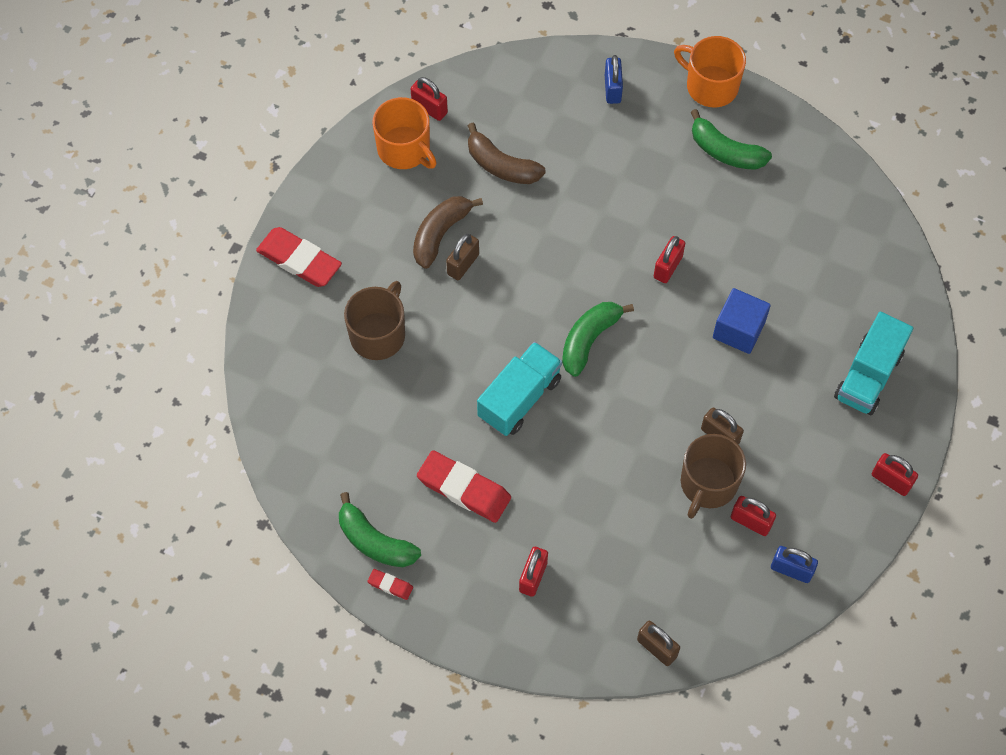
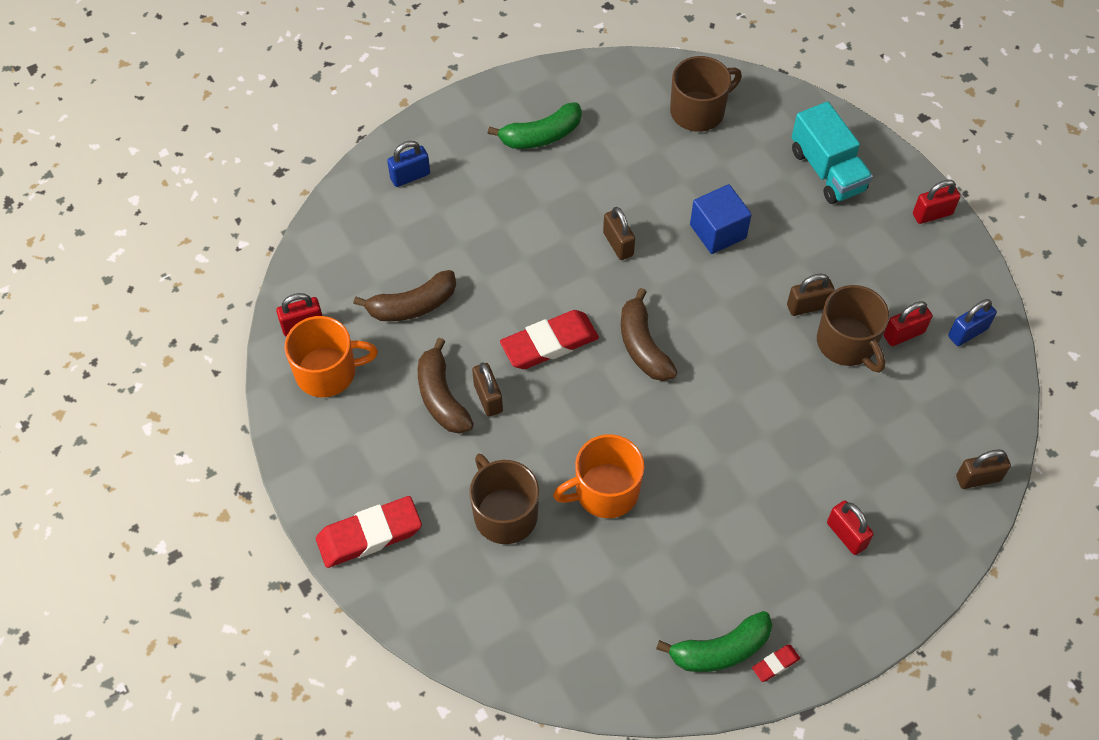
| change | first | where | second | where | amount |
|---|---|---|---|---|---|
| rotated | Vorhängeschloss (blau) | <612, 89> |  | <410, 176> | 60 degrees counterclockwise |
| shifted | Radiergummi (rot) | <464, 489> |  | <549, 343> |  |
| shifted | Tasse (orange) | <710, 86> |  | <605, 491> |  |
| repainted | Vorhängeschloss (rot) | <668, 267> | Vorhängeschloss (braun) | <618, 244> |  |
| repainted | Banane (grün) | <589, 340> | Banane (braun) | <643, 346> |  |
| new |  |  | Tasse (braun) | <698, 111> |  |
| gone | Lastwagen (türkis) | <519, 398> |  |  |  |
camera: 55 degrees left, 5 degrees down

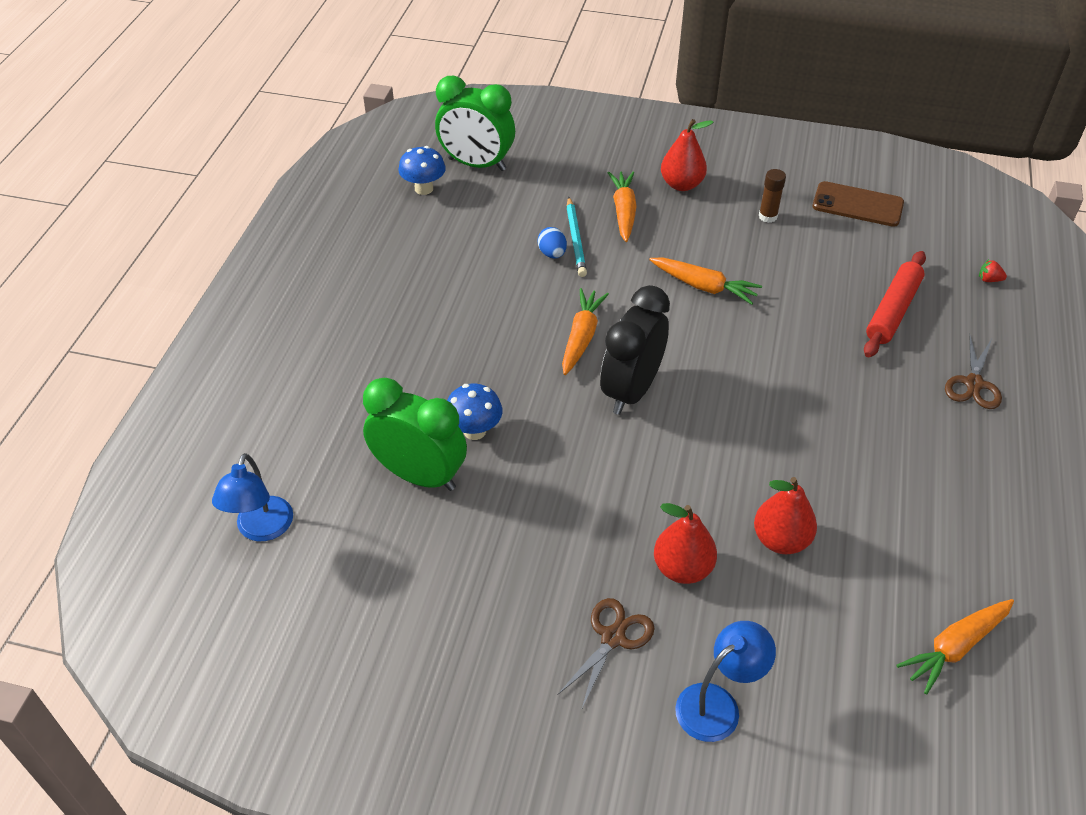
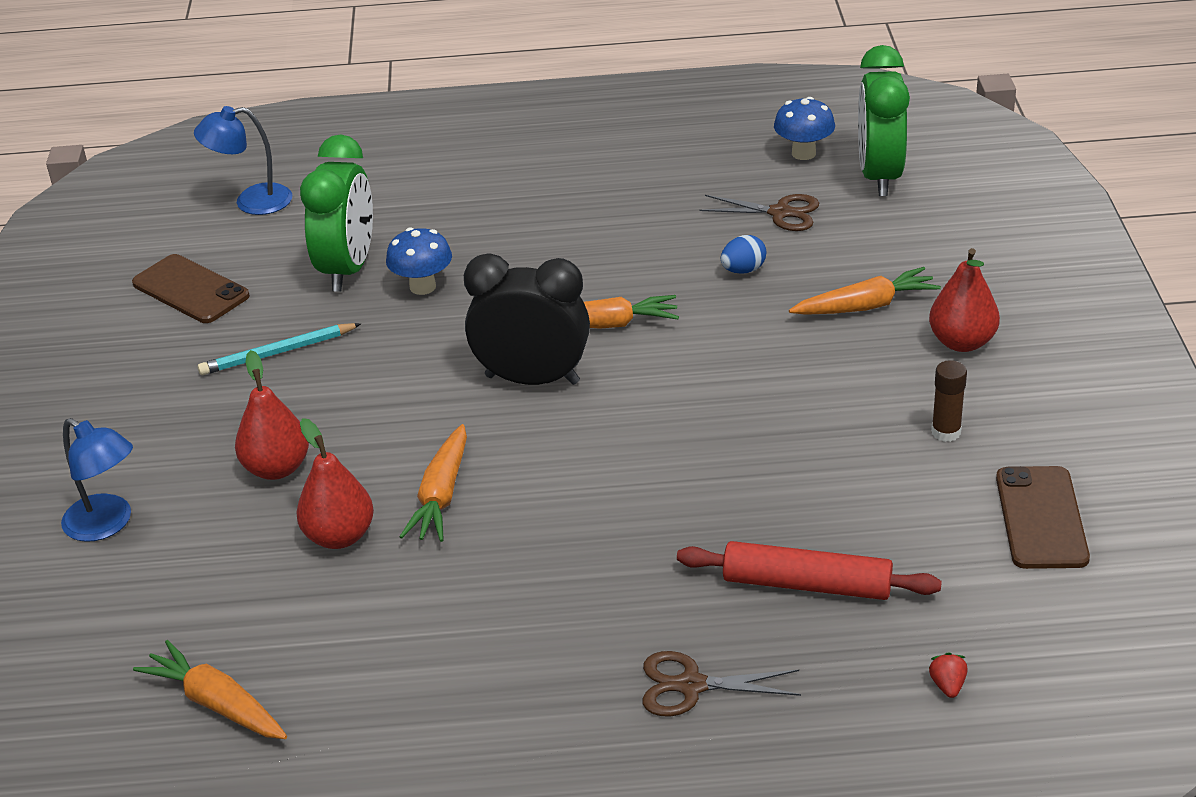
| change | first | where | second | where | amount |
|---|---|---|---|---|---|
| new |  |  | Handy (braun) | <190, 290> |  |
| shifted | Bleistift (türkis) | <575, 239> |  | <278, 352> |  |
| shifted | Karotte (orange) | <704, 287> |  | <441, 496> |  |
| shifted | Schere (braun) | <613, 637> |  | <780, 213> |  |
camera: 75 degrees right, 10 degrees down

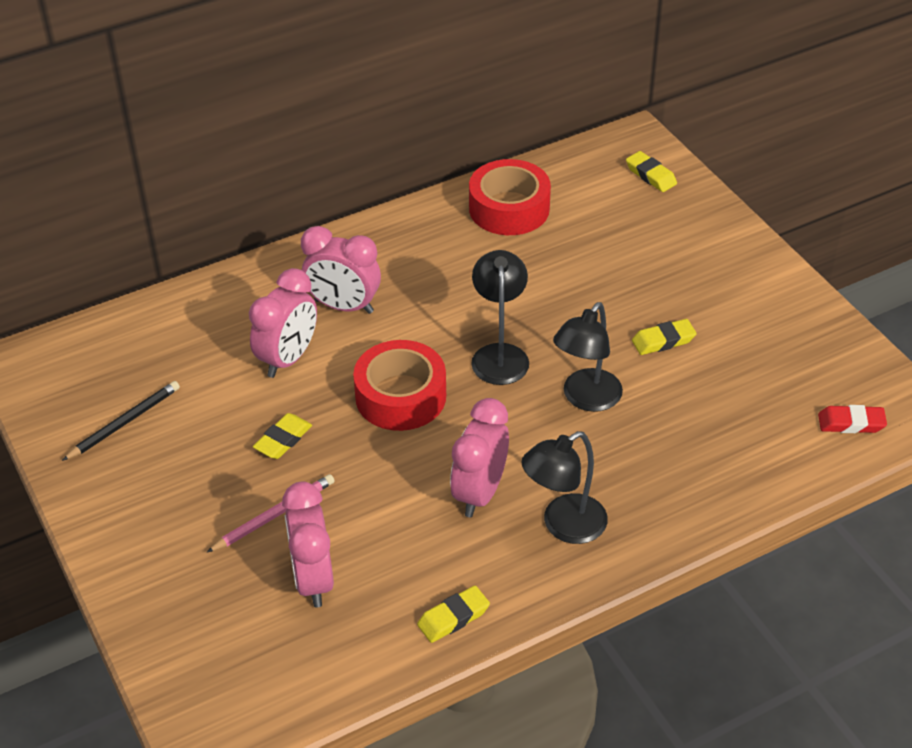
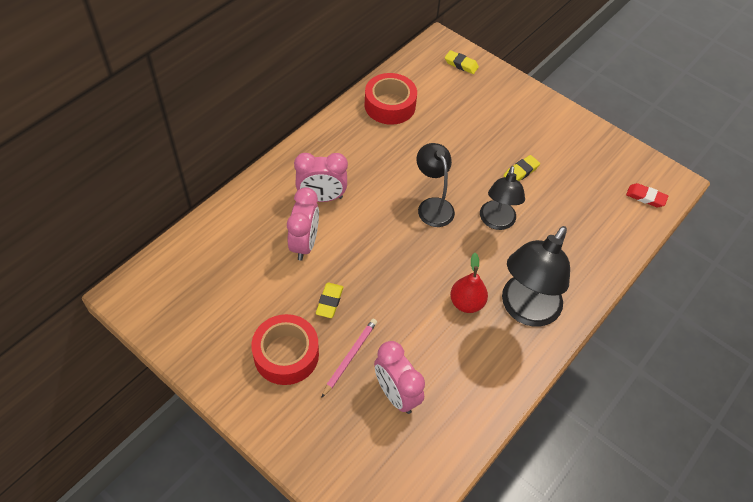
| change | first | where | second | where | amount |
|---|---|---|---|---|---|
| shifted | Klebeband (rot) | <400, 396> |  | <286, 354> |  |
| swapped | Wecker (rosa) | <479, 493> | Birne (rot) | <466, 303> |  |
| scaled | Lampe (schwarz) | <563, 526> |  | <525, 310> | x1.55 |
| rotated | Radiergummi (rot) | <851, 423> |  | <645, 197> | 45 degrees clockwise |
| gone | Bleistift (schwarz) | <124, 422> |  |  |  |
| gone | Radiergummi (gelb) | <453, 618> |  |  |  |
camera: 25 degrees left, 10 degrees up

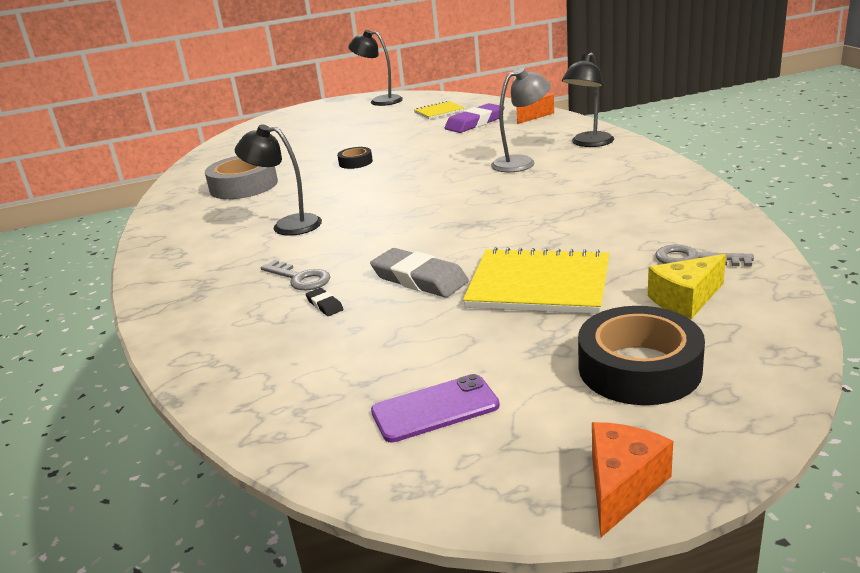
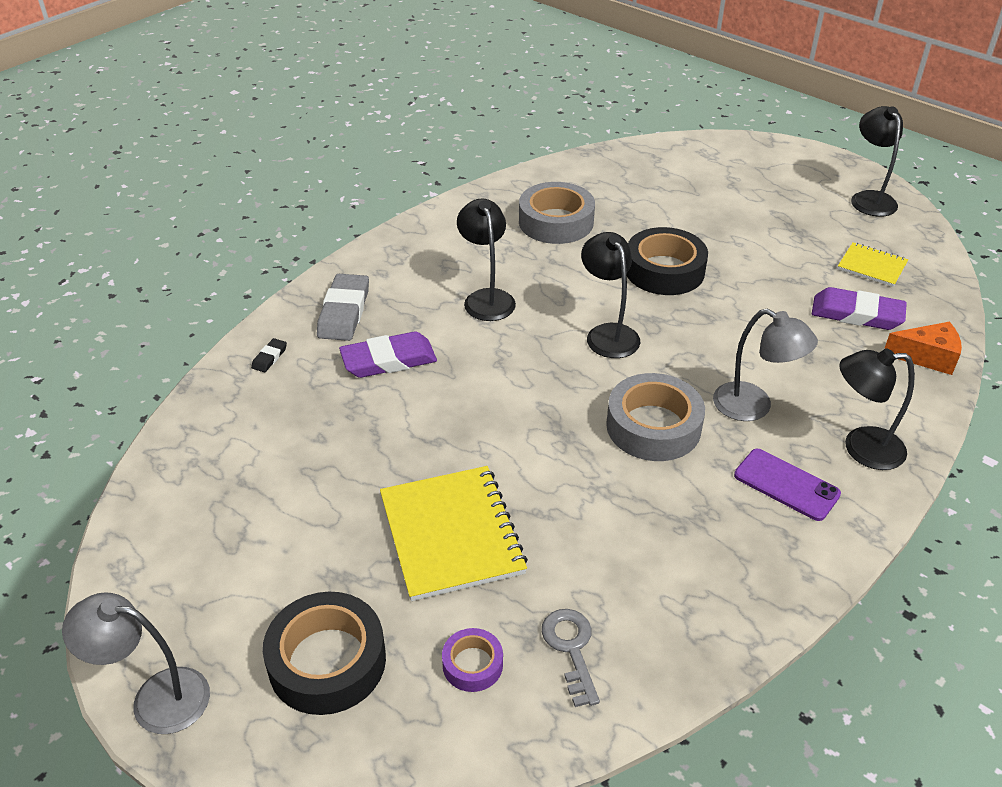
| change | first | where | second | where | amount |
|---|---|---|---|---|---|
| swapped | Käse (orange) | <622, 486> | Lampe (grau) | <156, 698> |  |
| shifted | Radiergummi (schwarz) | <325, 305> |  | <269, 358> |  |
| shifted | Radiergummi (grau) | <419, 279> |  | <344, 312> |  |
| swapped | Schlüssel (grau) | <300, 278> | Radiergummi (lila) | <388, 360> |  |
| swapped | Käse (gelb) | <685, 299> | Klebeband (lila) | <472, 664> |  |
| new |  |  | Lampe (schwarz) | <608, 334> |  |
| new |  |  | Klebeband (grau) | <653, 426> |  |
| scaled | Klebeband (schwarz) | <355, 162> |  | <664, 270> | x1.93 |
| shifted | Handy (lila) | <435, 409> |  | <786, 485> |  |
camera: 55 degrees right, 15 degrees up

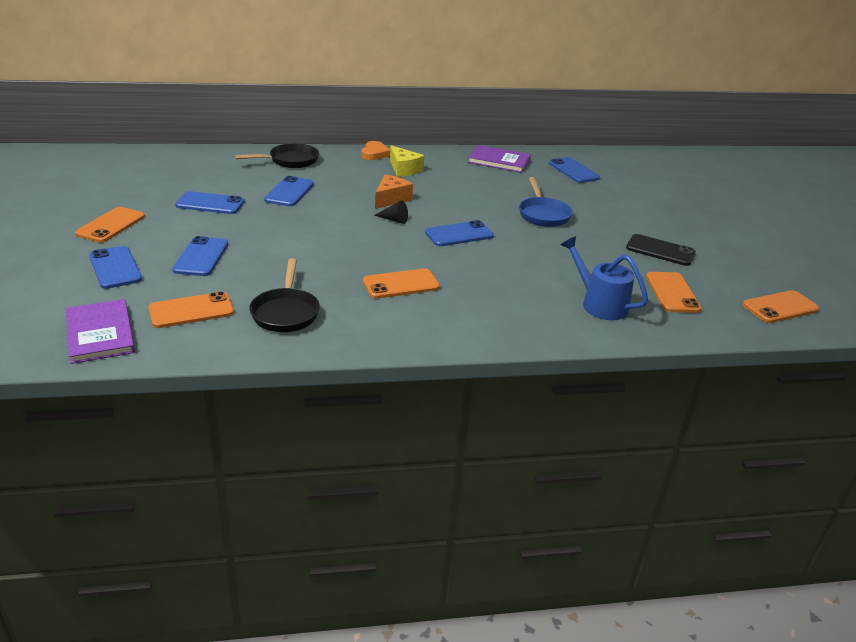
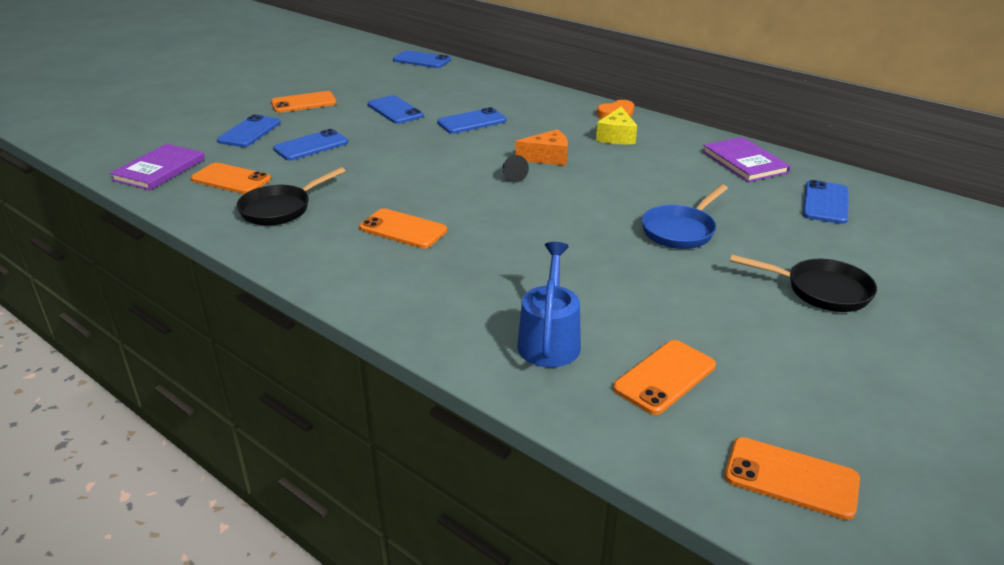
| change | first | where | second | where | amount |
|---|---|---|---|---|---|
| shifted | Handy (blau) | <459, 234> |  | <422, 60> |  |
| shifted | Pfanne (schwarz) | <290, 161> |  | <821, 291> |  |
| gone | Handy (schwarz) | <660, 250> |  |  |  |
camera: 50 degrees right, 0 degrees up

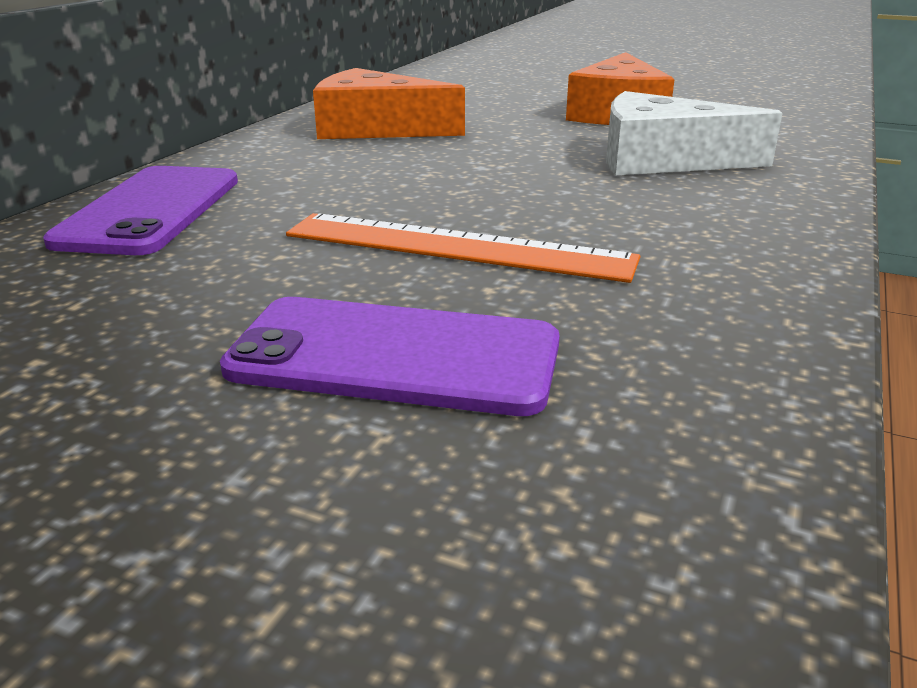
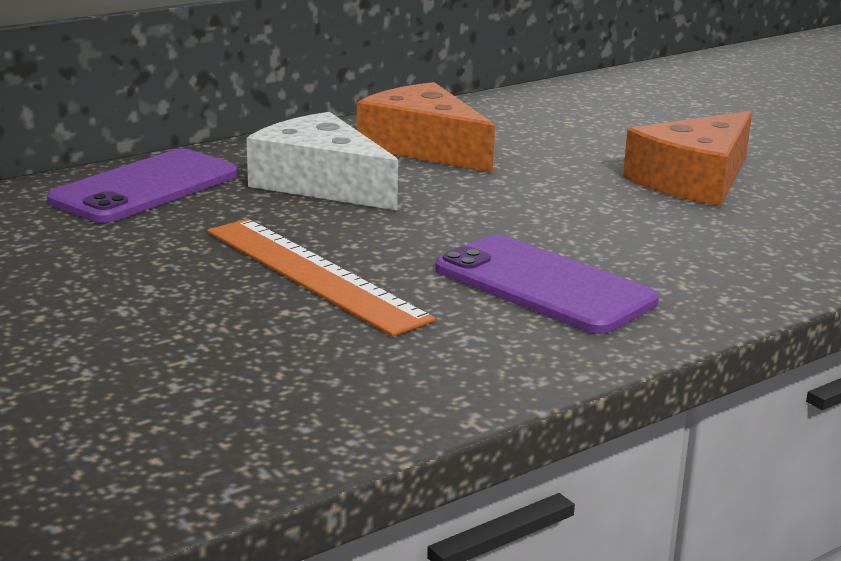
| change | first | where | second | where | amount |
|---|---|---|---|---|---|
| shifted | Käse (weiß) | <663, 160> |  | <321, 183> |  |
| shifted | Handy (lila) | <395, 356> |  | <543, 285> |  |
camera: 30 degrees right, 5 degrees down

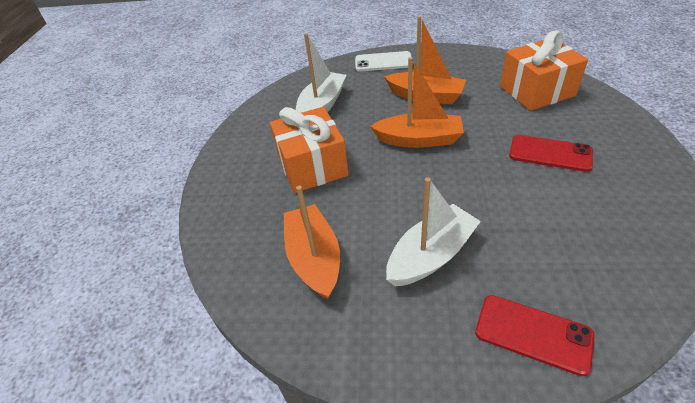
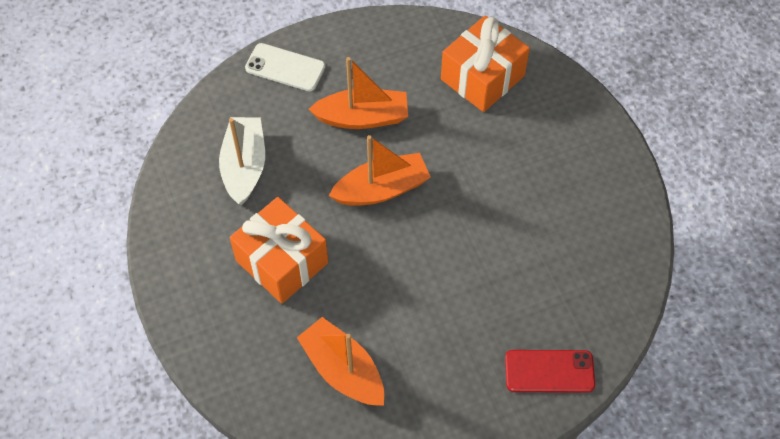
| change | first | where | second | where | amount |
|---|---|---|---|---|---|
| rotated | Handy (weiß) | <383, 62> |  | <285, 67> | 45 degrees clockwise |
| gone | Boot (weiß) | <431, 255> |  |  |  |
| gone | Handy (rot) | <550, 153> |  |  |  |
camera: 30 degrees left, 15 degrees up

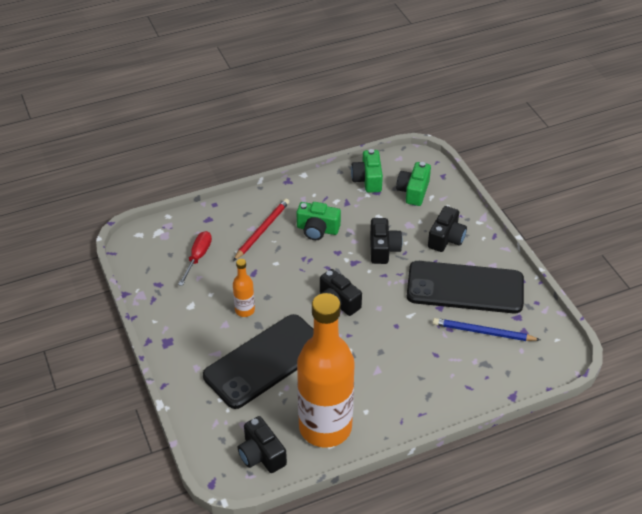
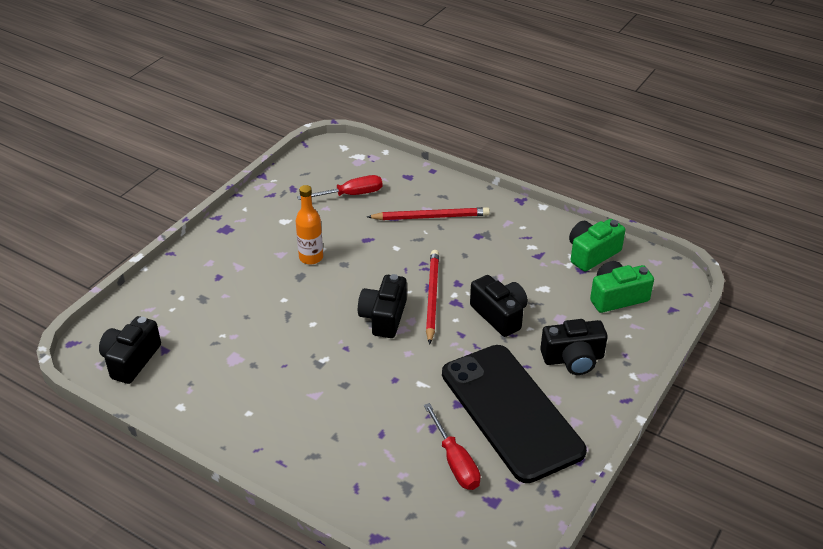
| change | first | where | second | where | amount |
|---|---|---|---|---|---|
| swapped | Bleistift (blau) | <483, 332> | Schraubenzieher (rot) | <455, 461> |  |
| new |  |  | Bleistift (rot) | <432, 297> |  |
| rotated | Kamera (schwarz) | <383, 249> |  | <499, 315> | 90 degrees counterclockwise |
| gone | Handy (schwarz) | <265, 361> |  |  |  |
| gone | Kamera (grün) | <317, 229> |  |  |  |
| gone | Flasche (orange) | <325, 427> |  |  |  |
camera: 55 degrees right, 5 degrees down

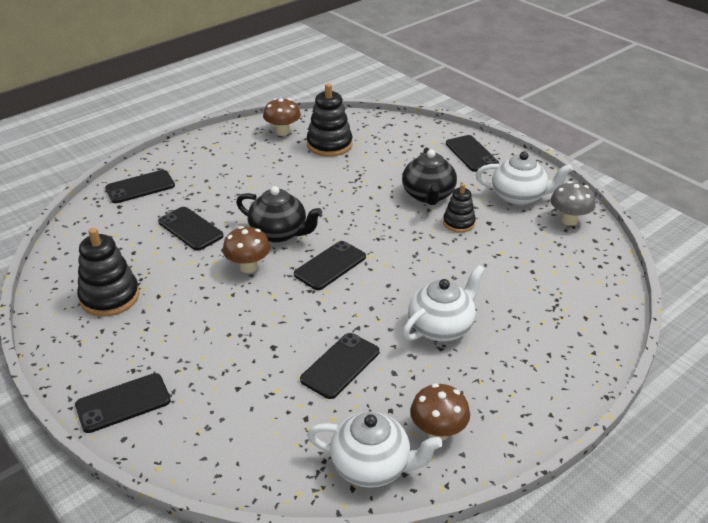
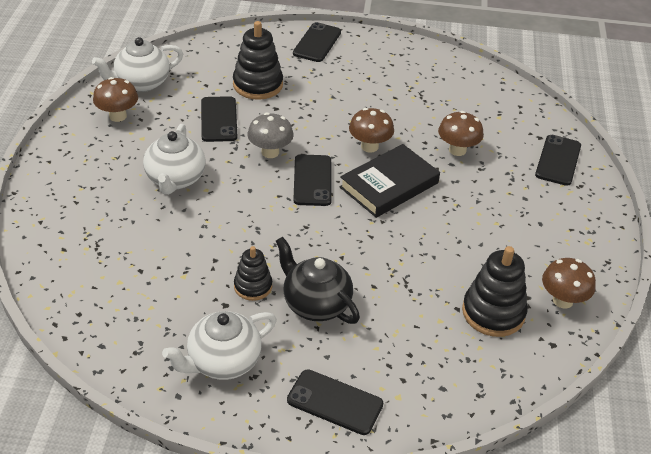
| change | first | where | second | where | amount |
|---|---|---|---|---|---|
| shifted | Stapelspielzeug (schwarz) | <110, 297> |  | <258, 85> |  |
| shifted | Pilz (grau) | <569, 220> |  | <270, 152> |  |
| swapped | Teekanne (schwarz) | <279, 233> | Buch (schwarz) | <389, 185> |  |
| swapped | Handy (schwarz) | <190, 229> | Pilz (braun) | <457, 150> |  |
camera: 135 degrees right, 5 degrees up

